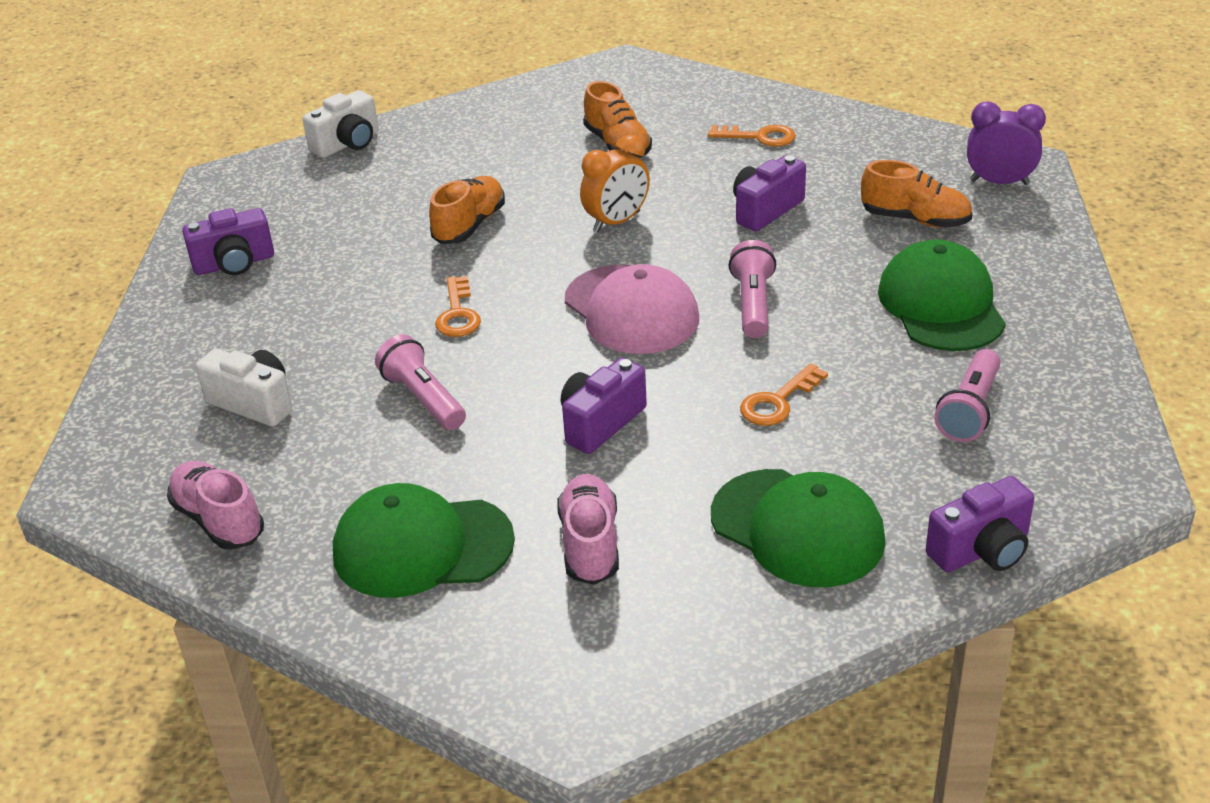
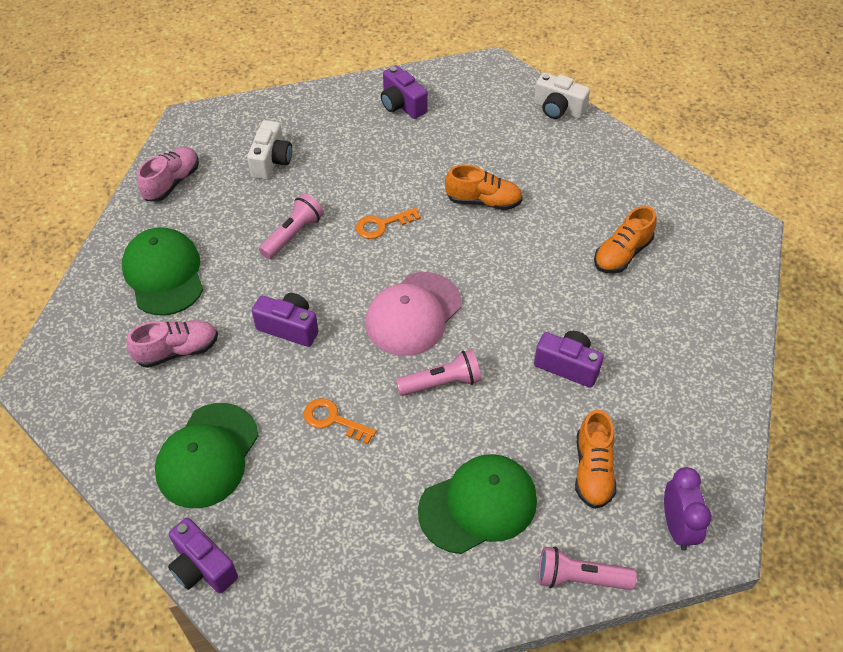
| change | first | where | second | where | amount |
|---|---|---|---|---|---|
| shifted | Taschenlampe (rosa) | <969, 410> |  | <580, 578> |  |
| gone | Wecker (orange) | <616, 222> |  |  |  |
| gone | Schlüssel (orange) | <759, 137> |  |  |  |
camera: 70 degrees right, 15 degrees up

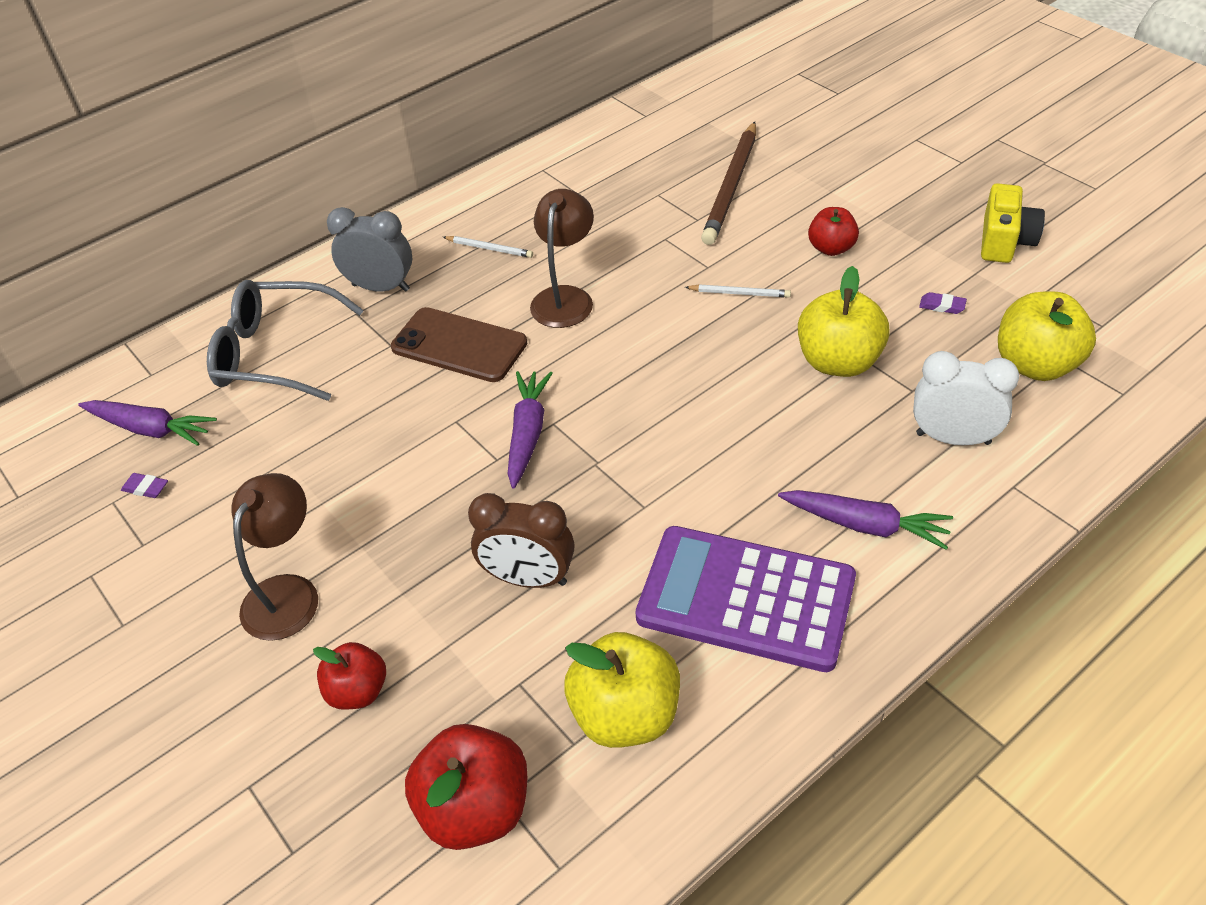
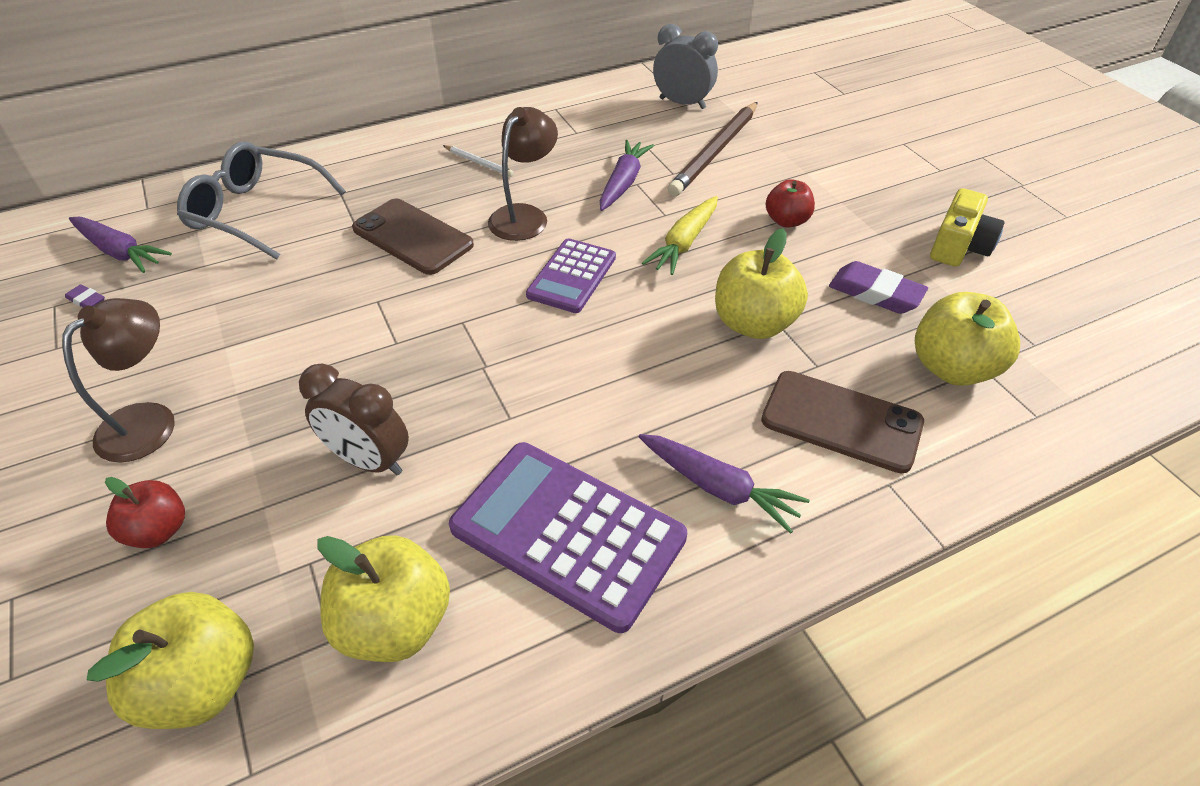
| change | first | where | second | where | amount |
|---|---|---|---|---|---|
| repainted | Apfel (rot) | <475, 808> | Apfel (gelb) | <202, 683> |  |
| new |  |  | Taschenrechner (lila) | <572, 276> |  |
| shifted | Karotte (lila) | <528, 433> |  | <623, 183> |  |
| swapped | Bleistift (weiß) | <739, 293> | Karotte (gelb) | <684, 243> |  |
| shifted | Wecker (grau) | <381, 287> |  | <682, 103> |  |
| swapped | Wecker (weiß) | <953, 438> | Handy (braun) | <841, 421> |  |
| scaled | Radiergummi (lila) | <942, 306> |  | <875, 293> | x2.02 |
camera: 10 degrees right, 0 degrees up

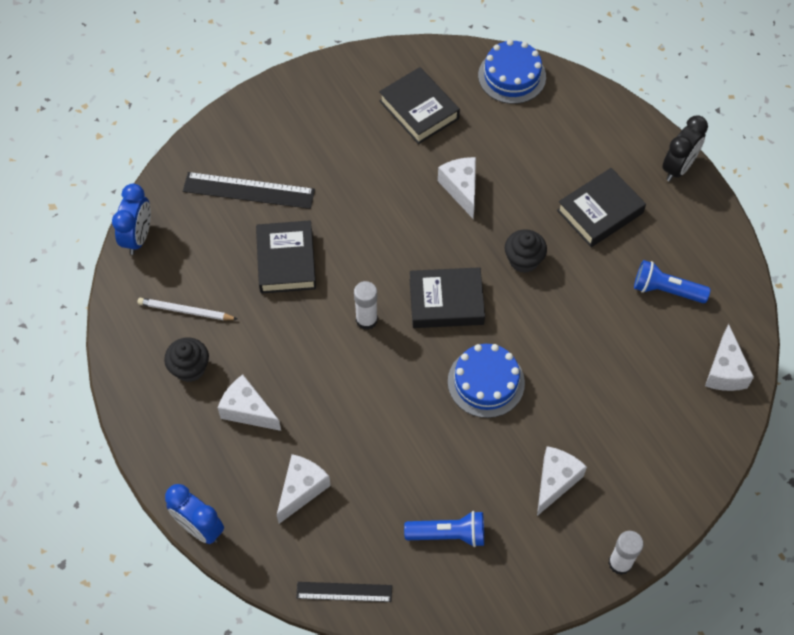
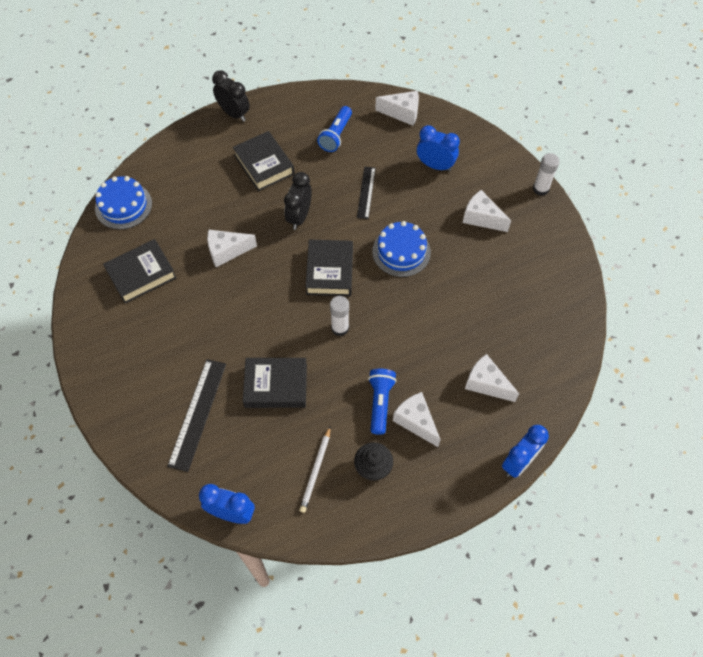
| change | first | where | second | where | amount |
|---|---|---|---|---|---|
| swapped | Muffin (schwarz) | <523, 260> | Wecker (schwarz) | <299, 217> |  |
| shifted | Lineal (schwarz) | <344, 591> |  | <366, 192> |  |
| shifted | Taschenlampe (blau) | <448, 534> |  | <380, 403> |  |
| rotated | Käse (weiß) | <247, 410> |  | <416, 421> | 105 degrees clockwise |
| new |  |  | Wecker (blau) | <435, 165> |  |
camera: 85 degrees left, 0 degrees up

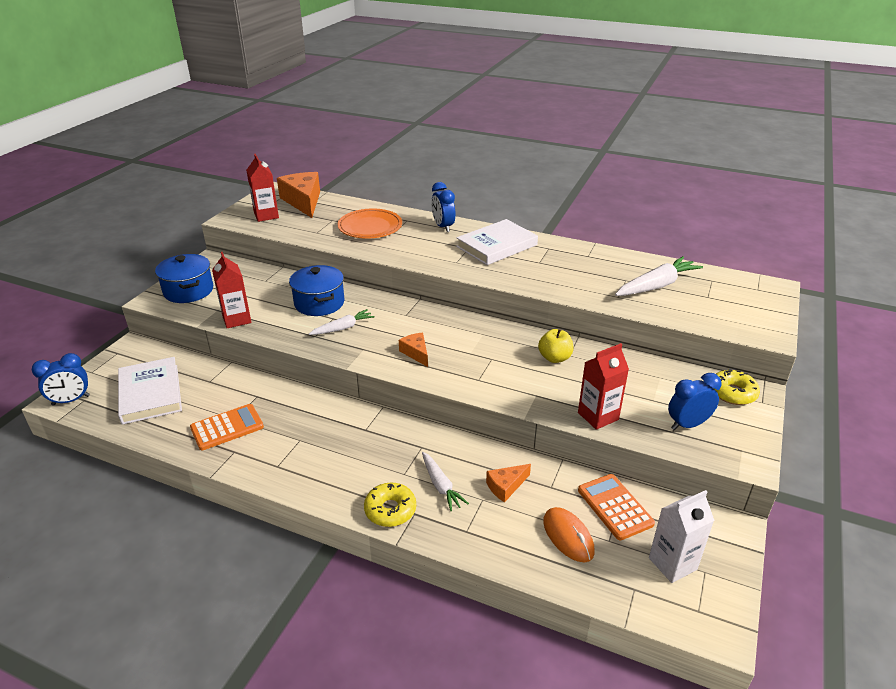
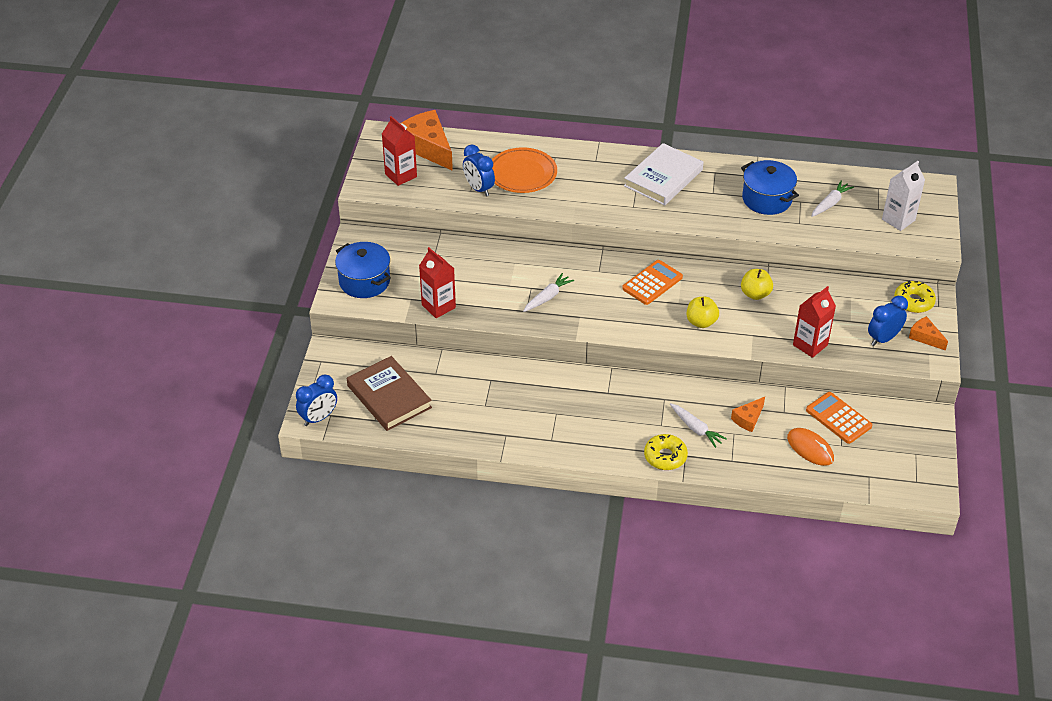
| change | first | where | second | where | amount |
|---|---|---|---|---|---|
| repainted | Buch (weiß) | <150, 393> | Buch (braun) | <389, 396> |  |
| shifted | Wecker (blau) | <443, 227> |  | <479, 189> |  |
| shifted | Taschenrechner (orange) | <227, 427> |  | <652, 283> |  |
| new |  |  | Apfel (gelb) | <701, 322> |  |
| shifted | Kochtopf (blau) | <319, 303> |  | <767, 199> |  |
| scaled | Karotte (weiß) | <656, 285> |  | <830, 203> | x0.61 |
| shifted | Getränkekarton (weiß) | <672, 564> |  | <898, 220> |  |
| shifted | Käse (orange) | <416, 353> |  | <925, 337> |  |
camera: 15 degrees left, 10 degrees up

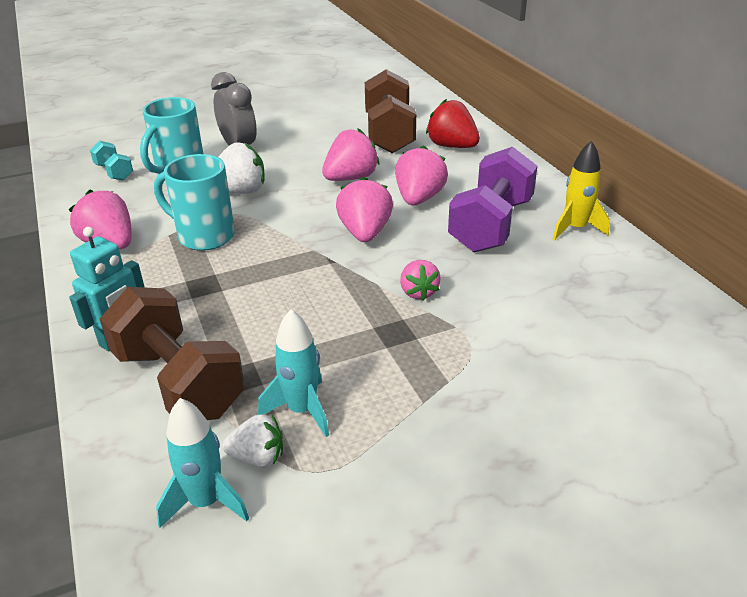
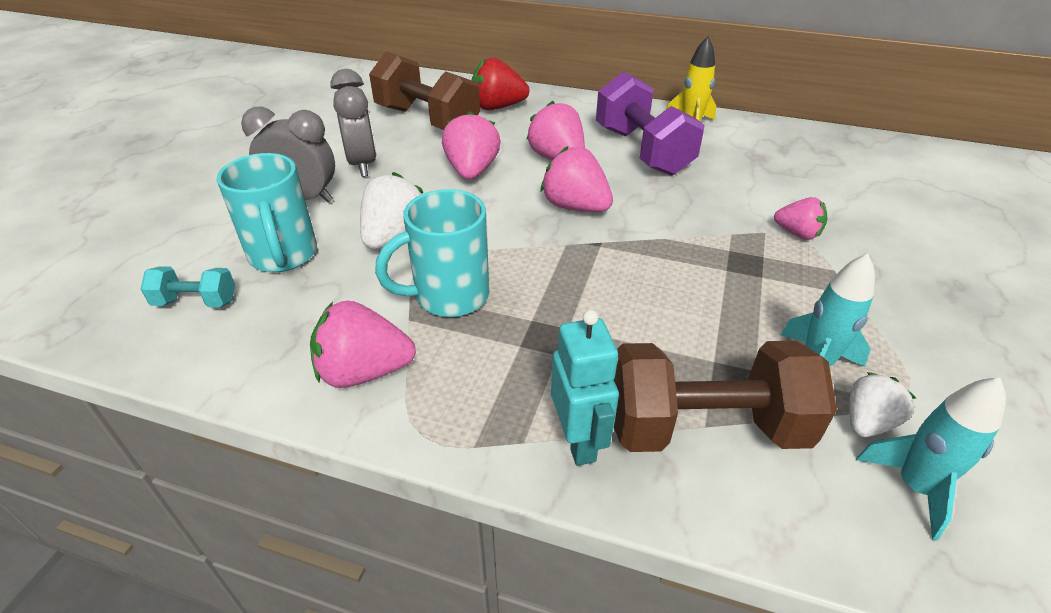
| change | first | where | second | where | amount |
|---|---|---|---|---|---|
| new |  |  | Wecker (grau) | <362, 164> |  |
| shifted | Erdbeere (rosa) | <418, 292> |  | <797, 233> |  |
camera: 50 degrees left, 5 degrees up

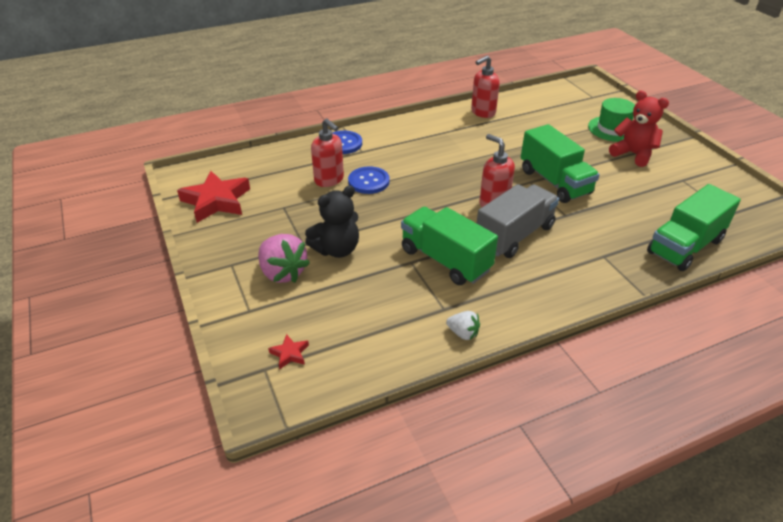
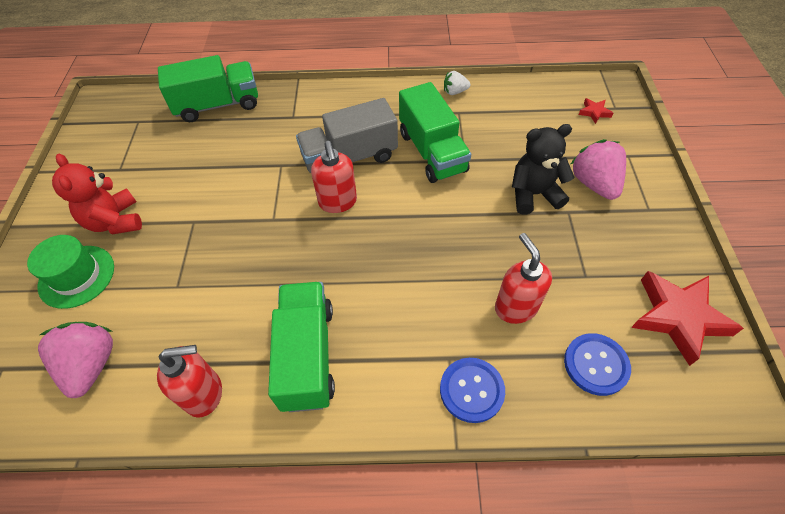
| change | first | where | second | where | amount |
|---|---|---|---|---|---|
| new |  |  | Erdbeere (rosa) | <91, 365> |  |
| shifted | Lastwagen (grün) | <554, 182> |  | <307, 355> |  |
| rotated | Erdbeere (weiß) | <463, 333> |  | <455, 92> | 60 degrees counterclockwise |
| shifted | Knopf (blau) | <368, 181> |  | <596, 364> |  |
camera: 155 degrees left, 15 degrees up

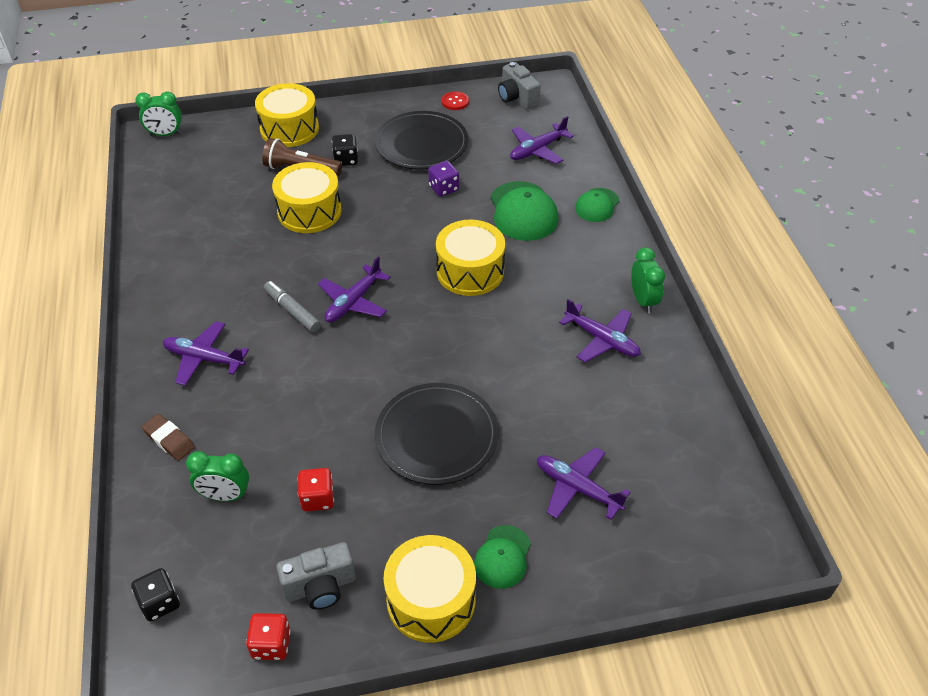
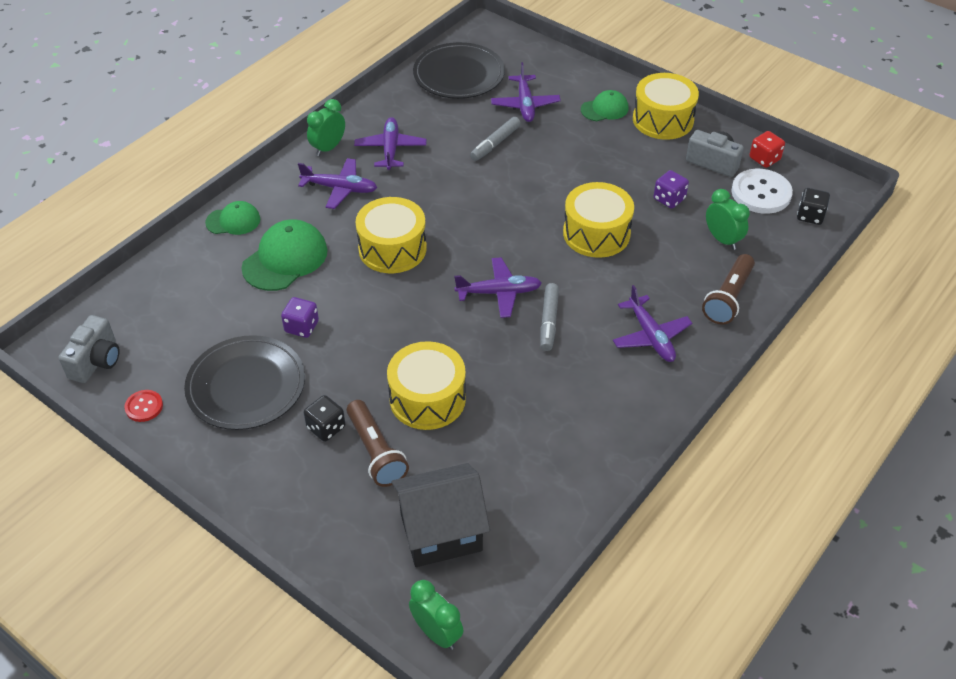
| change | first | where | second | where | amount |
|---|---|---|---|---|---|
| shifted | Flugzeug (lila) | <537, 150> |  | <340, 188> |  |
| new |  |  | Haus (schwarz) | <441, 532> |  |
| shifted | Teller (schwarz) | <437, 436> |  | <459, 74> |  |
| new |  |  | Filzstift (grau) | <495, 143> |  |
| shifted | Trommel (gelb) | <289, 129> |  | <596, 233> |  |
| repainted | Spielwürfel (rot) | <318, 498> | Spielwürfel (lila) | <669, 199> |  |
| swapped | Radiergummi (braun) | <169, 440> | Taschenlampe (braun) | <728, 298> |  |
| new |  |  | Knopf (weiß) | <761, 193> |  |
camera: 130 degrees left, 0 degrees up

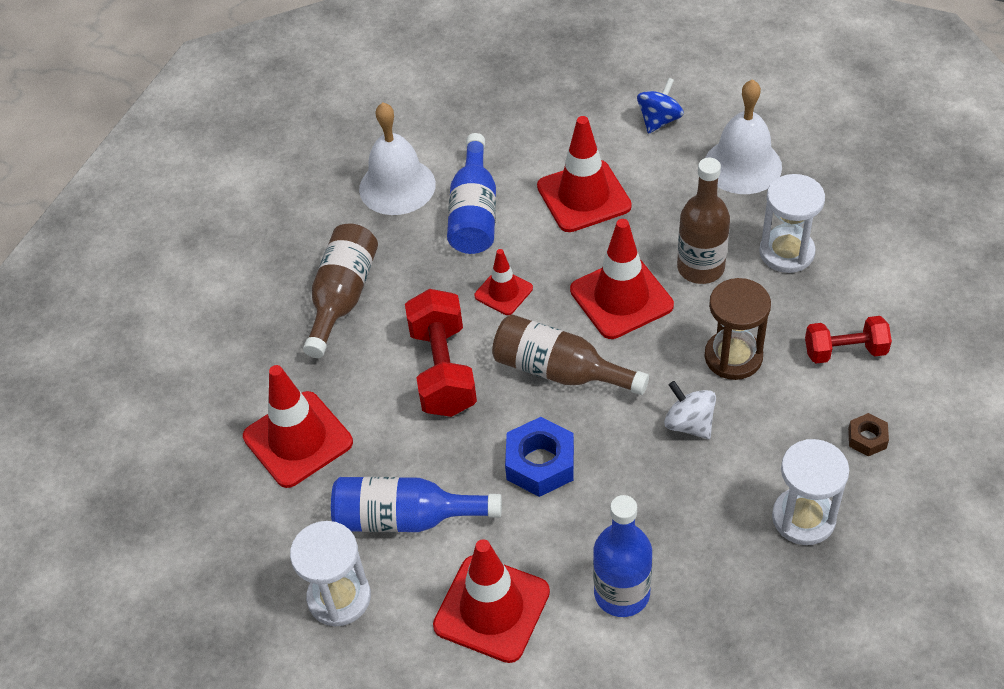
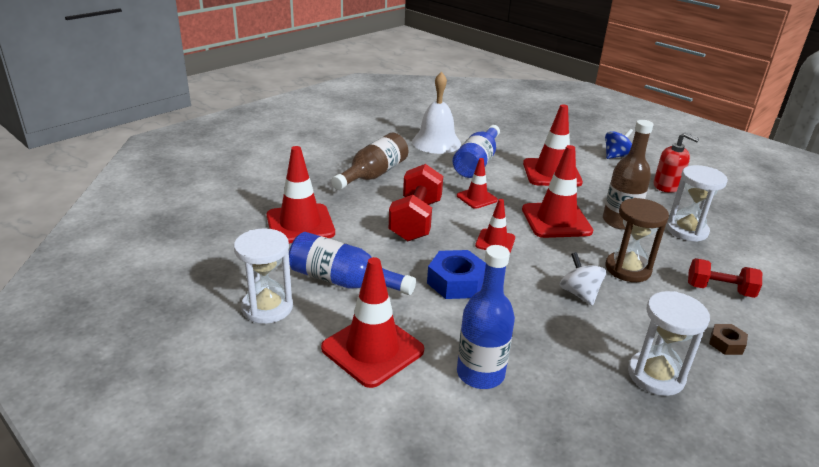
| change | first | where | second | where | amount |
|---|---|---|---|---|---|
| swapped | Flasche (braun) | <559, 371> | Leitkegel (rot) | <495, 242> |  |
| swapped | Glocke (weiß) | <742, 165> | Seifenspender (rot) | <667, 186> |  |
camera: 15 degrees right, 20 degrees down

